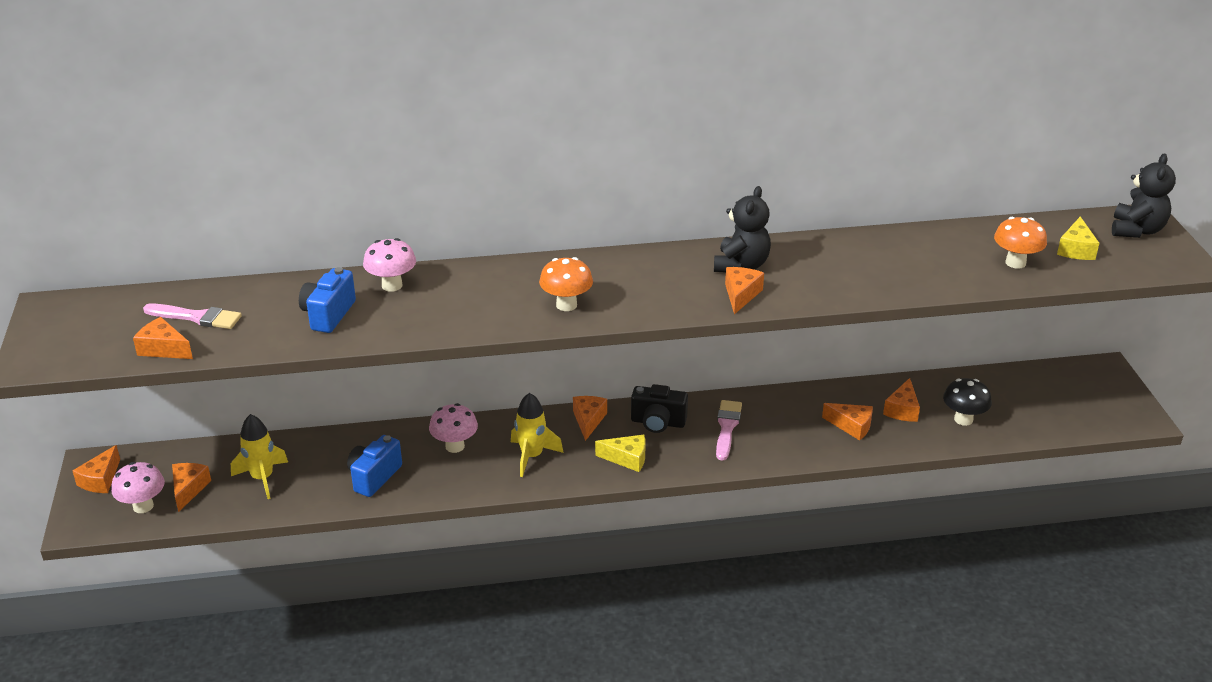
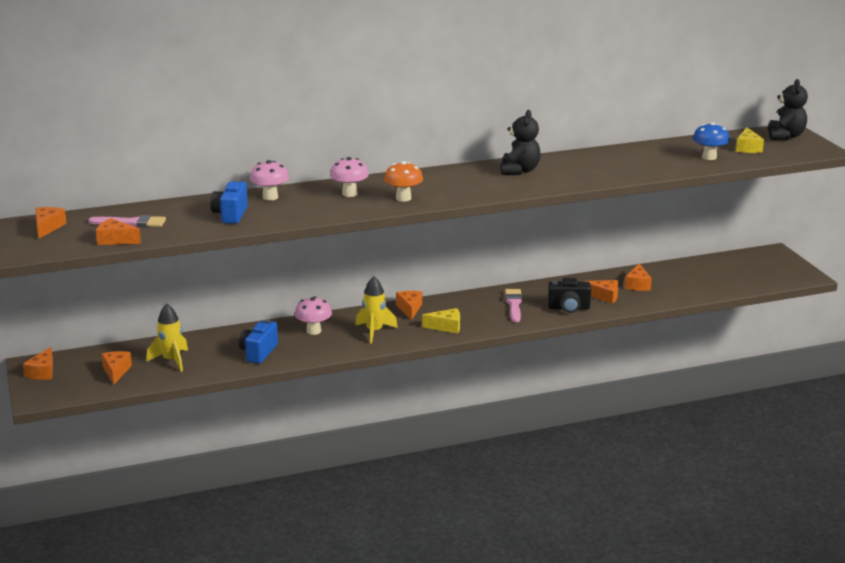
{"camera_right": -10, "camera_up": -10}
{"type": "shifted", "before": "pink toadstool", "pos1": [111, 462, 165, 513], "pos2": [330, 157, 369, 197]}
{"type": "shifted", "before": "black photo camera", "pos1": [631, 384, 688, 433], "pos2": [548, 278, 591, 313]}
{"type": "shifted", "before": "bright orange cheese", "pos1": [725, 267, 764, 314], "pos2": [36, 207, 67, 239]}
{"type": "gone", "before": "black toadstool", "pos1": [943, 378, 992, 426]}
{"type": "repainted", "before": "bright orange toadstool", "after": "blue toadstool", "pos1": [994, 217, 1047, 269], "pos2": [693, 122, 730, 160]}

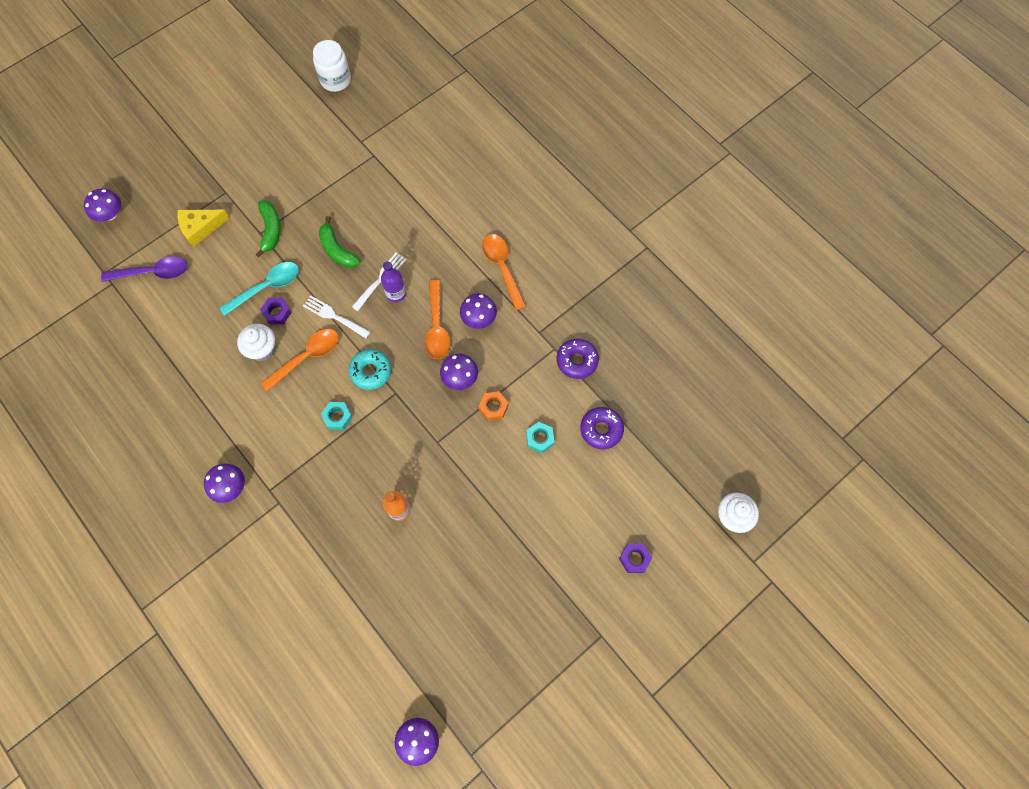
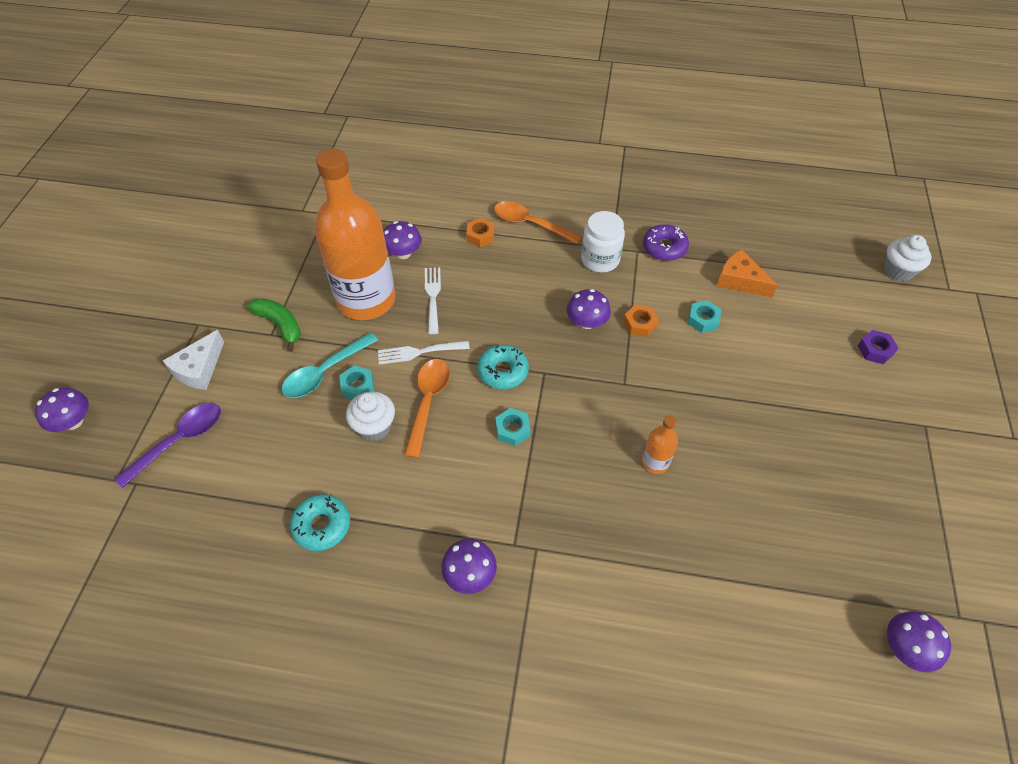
{"camera_right": -40, "camera_up": -15}
{"type": "repainted", "before": "yellow cheese", "after": "white cheese", "pos1": [177, 210, 229, 247], "pos2": [163, 330, 224, 390]}
{"type": "rotated", "before": "aqua tablespoon", "pos1": [219, 262, 299, 316], "pos2": [282, 332, 378, 398], "turn": -150}
{"type": "repainted", "before": "purple hexagon nut", "after": "aqua hexagon nut", "pos1": [260, 297, 292, 325], "pos2": [339, 365, 374, 399]}
{"type": "shifted", "before": "white jar", "pos1": [313, 40, 351, 92], "pos2": [581, 211, 625, 273]}
{"type": "swapped", "before": "leaf-green banana fruit", "after": "bright orange flask", "pos1": [319, 216, 360, 268], "pos2": [315, 148, 395, 320]}
{"type": "gone", "before": "purple flask", "pos1": [381, 261, 406, 302]}
{"type": "gone", "before": "bright orange tablespoon", "pos1": [424, 280, 450, 359]}
{"type": "shifted", "before": "purple toadstool", "pos1": [460, 293, 497, 329], "pos2": [383, 221, 422, 259]}
{"type": "swapped", "before": "purple glazed donut", "after": "bright orange cheese", "pos1": [580, 407, 624, 449], "pos2": [717, 249, 778, 298]}
{"type": "new", "after": "aqua glazed donut", "pos2": [290, 494, 350, 551]}
{"type": "new", "after": "bright orange hexagon nut", "pos2": [467, 218, 494, 247]}

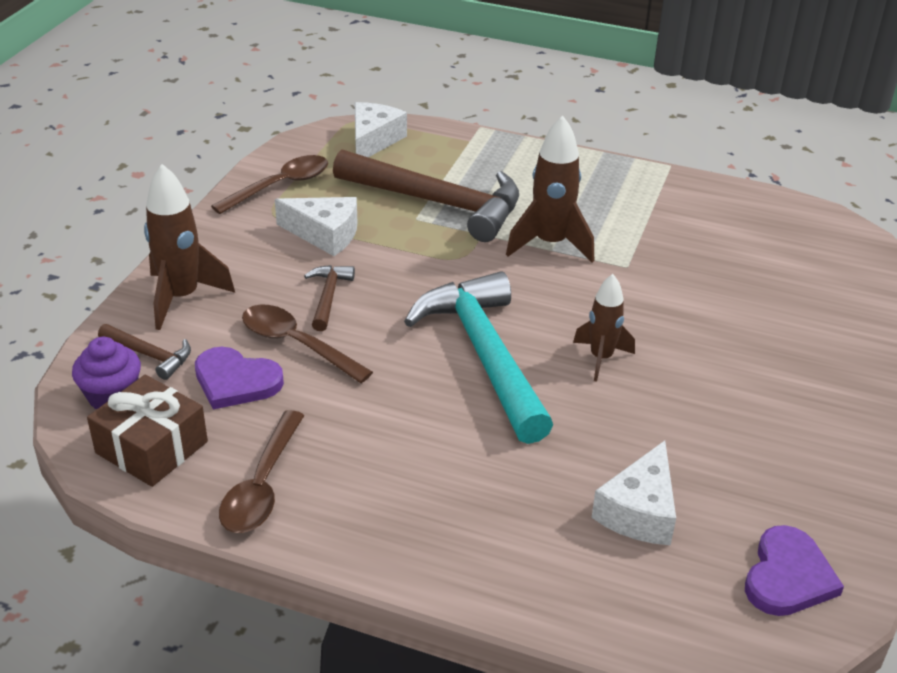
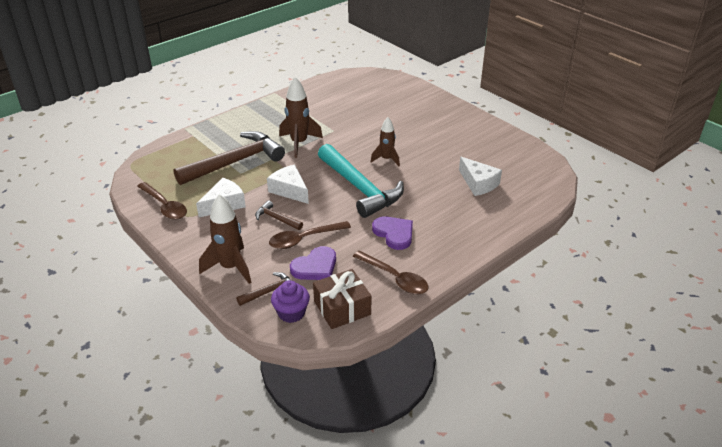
{"camera_right": -60, "camera_up": 0}
{"type": "rotated", "before": "russet tablespoon", "pos1": [211, 155, 328, 214], "pos2": [137, 182, 187, 220], "turn": 150}
{"type": "shifted", "before": "white cheese", "pos1": [355, 102, 407, 157], "pos2": [267, 164, 309, 204]}
{"type": "rotated", "before": "aqua hammer", "pos1": [404, 271, 553, 444], "pos2": [318, 144, 404, 218], "turn": -135}
{"type": "shifted", "before": "purple love heart", "pos1": [745, 525, 844, 616], "pos2": [372, 216, 413, 250]}

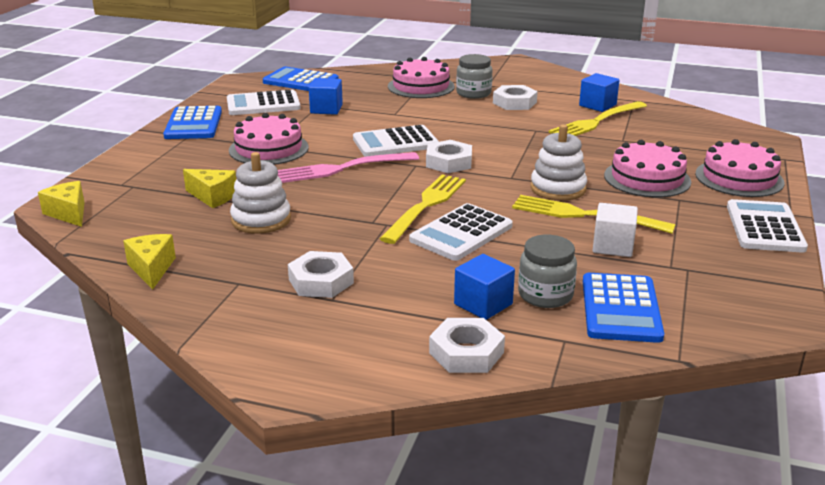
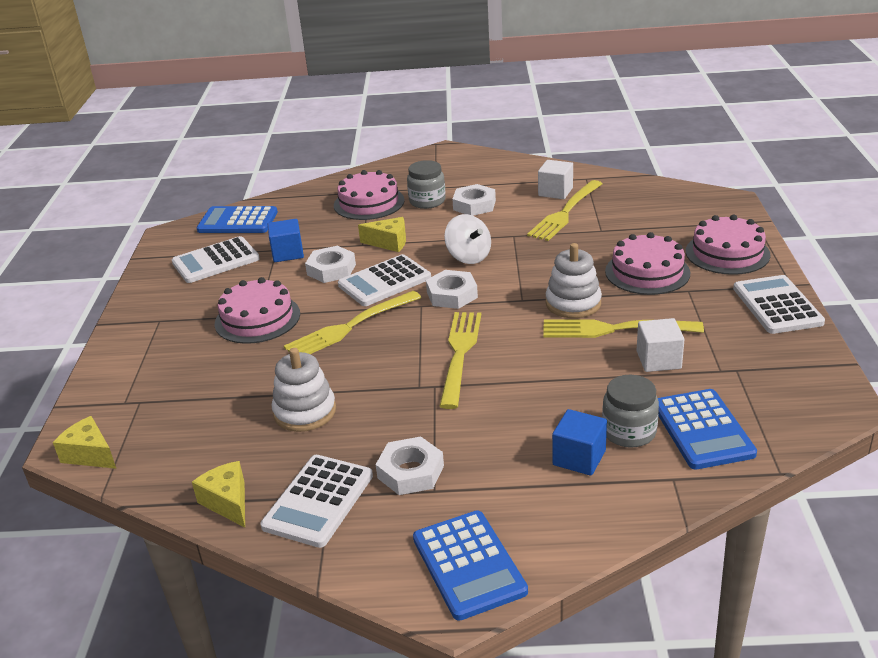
{"camera_right": -15, "camera_up": 5}
{"type": "shifted", "before": "blue adding machine", "pos1": [163, 106, 222, 139], "pos2": [413, 511, 528, 621]}
{"type": "shifted", "before": "yellow cheese", "pos1": [183, 169, 236, 208], "pos2": [358, 217, 406, 252]}
{"type": "repainted", "before": "pink fork", "after": "yellow fork", "pos1": [278, 152, 419, 183], "pos2": [284, 291, 422, 354]}
{"type": "shifted", "before": "white adding machine", "pos1": [409, 203, 513, 261], "pos2": [260, 455, 373, 548]}
{"type": "shifted", "before": "white hexagon nut", "pos1": [429, 318, 505, 373], "pos2": [305, 246, 356, 283]}
{"type": "repainted", "before": "blue cube", "after": "white cube", "pos1": [579, 73, 619, 112], "pos2": [538, 160, 573, 199]}
{"type": "new", "after": "white spinning top", "pos2": [444, 214, 491, 264]}

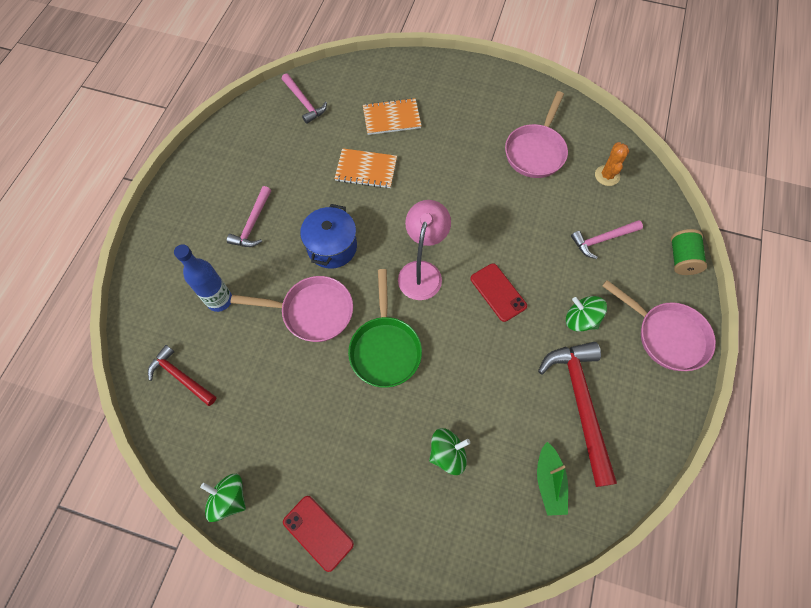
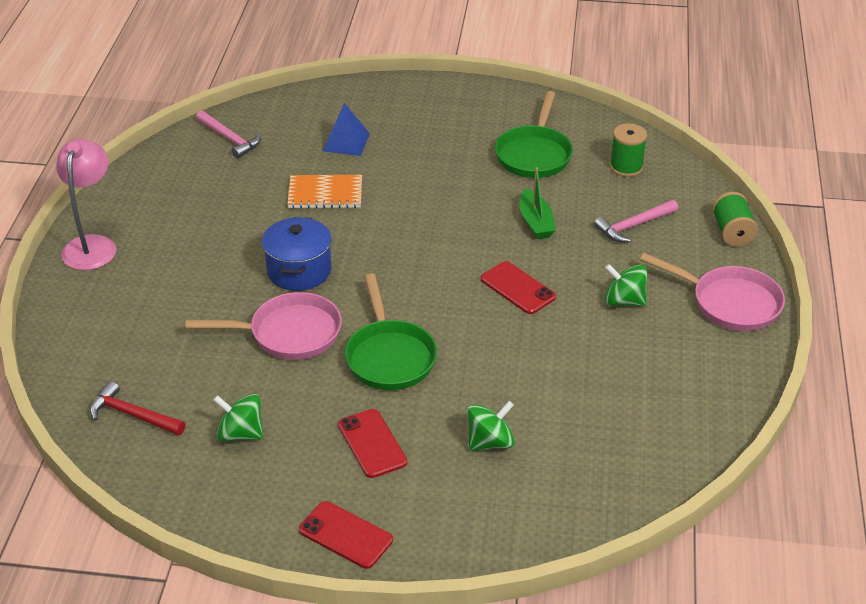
{"camera_right": -10, "camera_up": -25}
{"type": "gone", "before": "blue flask", "pos1": [174, 244, 232, 312]}
{"type": "shifted", "before": "leaf-green spinning top", "pos1": [200, 474, 246, 522], "pos2": [213, 394, 263, 442]}
{"type": "gone", "before": "pink hammer", "pos1": [227, 186, 271, 247]}
{"type": "swapped", "before": "bright orange exercise book", "after": "blue solid pyramid", "pos1": [363, 98, 421, 135], "pos2": [323, 103, 370, 156]}
{"type": "shifted", "before": "pink lamp", "pos1": [398, 200, 451, 300], "pos2": [56, 139, 117, 270]}
{"type": "repainted", "before": "pink frying pan", "after": "leaf-green frying pan", "pos1": [505, 91, 568, 178], "pos2": [495, 91, 573, 178]}
{"type": "shifted", "before": "leaf-green sailboat", "pos1": [537, 442, 568, 516], "pos2": [520, 167, 556, 239]}
{"type": "gone", "before": "scarlet hammer", "pos1": [538, 342, 617, 487]}
{"type": "swapped", "before": "bright orange prickly plant", "after": "leaf-green reel of thread", "pos1": [595, 142, 629, 186], "pos2": [610, 123, 647, 177]}
{"type": "new", "after": "scarlet mobile phone", "pos2": [338, 409, 407, 478]}

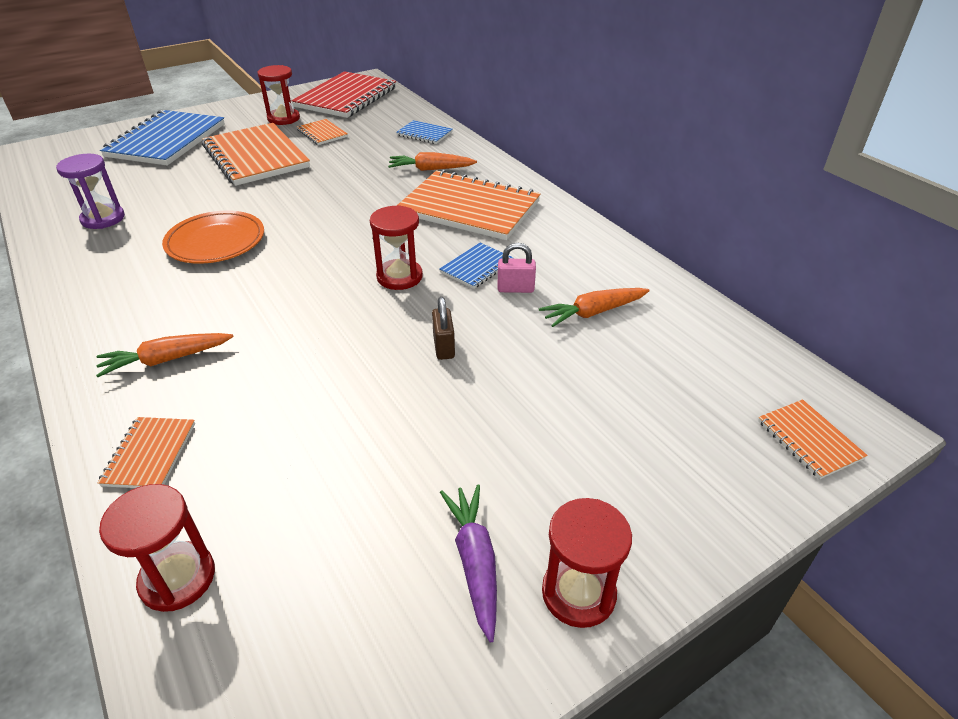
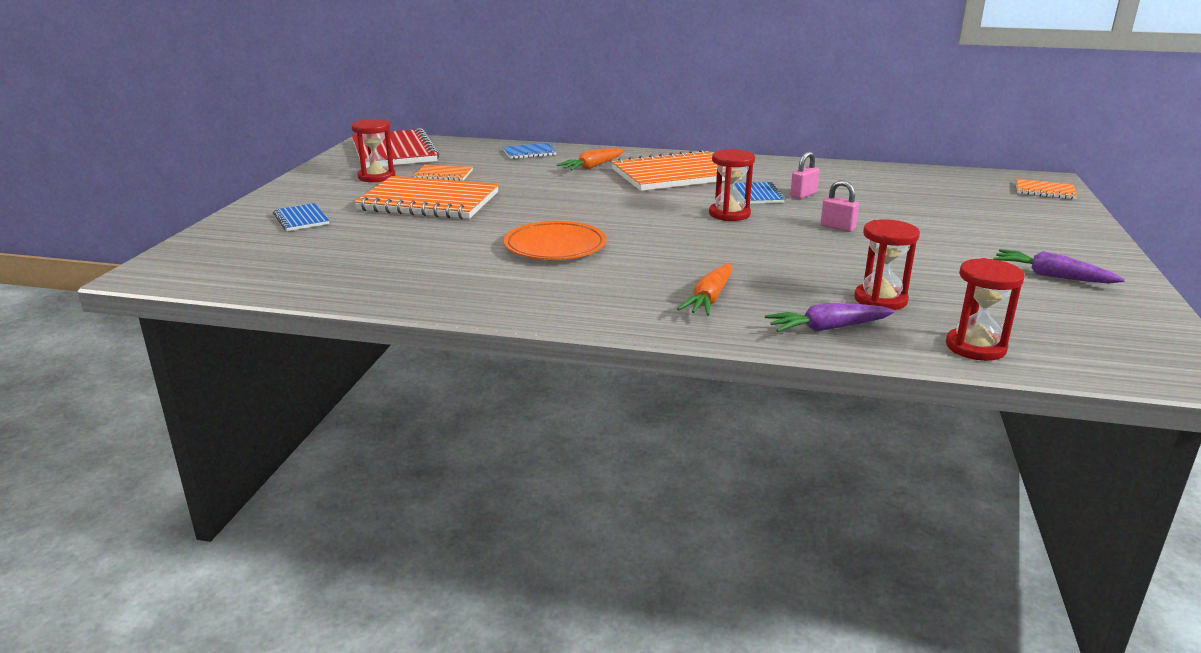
{"camera_right": -45, "camera_up": -15}
{"type": "gone", "before": "purple hourglass", "pos1": [56, 154, 125, 229]}
{"type": "swapped", "before": "bright orange exercise book", "after": "purple toy carrot", "pos1": [98, 417, 195, 488], "pos2": [765, 303, 895, 332]}
{"type": "scaled", "before": "blue exercise book", "pos1": [100, 110, 225, 166], "pos2": [273, 203, 329, 231], "scale": 0.47}
{"type": "repainted", "before": "russet padlock", "after": "pink padlock", "pos1": [432, 297, 455, 360], "pos2": [821, 180, 859, 232]}
{"type": "gone", "before": "bright orange toy carrot", "pos1": [539, 288, 650, 327]}
{"type": "shifted", "before": "scarlet hourglass", "pos1": [542, 498, 632, 628], "pos2": [854, 219, 920, 310]}

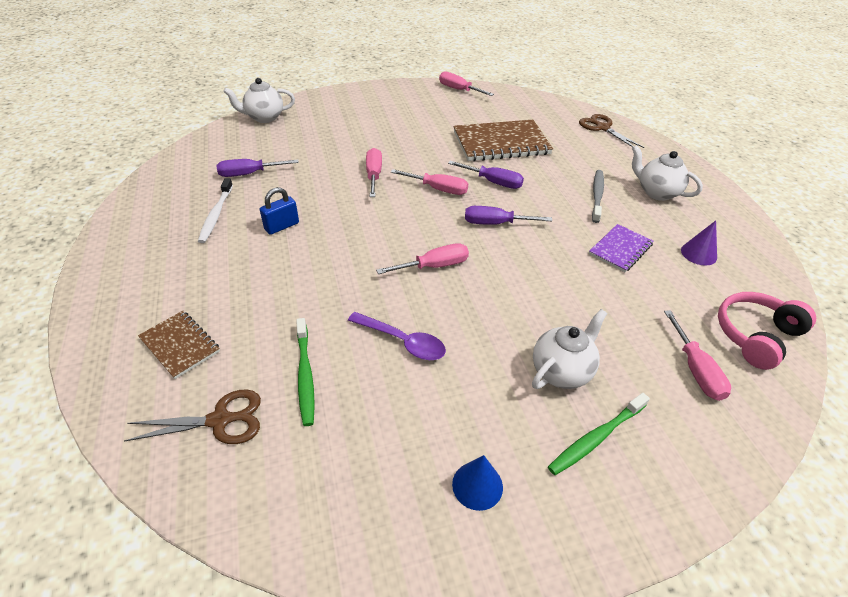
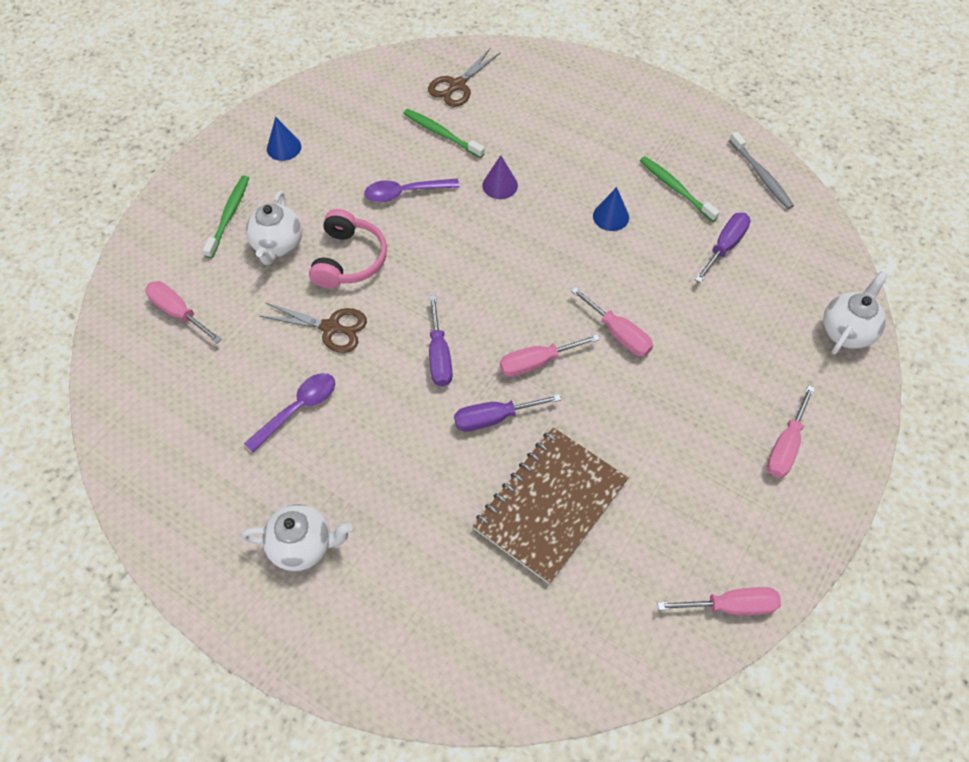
{"camera_right": 140, "camera_up": 15}
{"type": "gone", "before": "russet exercise book", "pos1": [138, 311, 220, 379]}
{"type": "repainted", "before": "white tooth brush", "after": "leaf-green tooth brush", "pos1": [198, 178, 233, 243], "pos2": [640, 156, 720, 222]}
{"type": "swapped", "before": "blue padlock", "after": "blue solid cone", "pos1": [260, 187, 299, 235], "pos2": [593, 187, 629, 231]}
{"type": "shifted", "before": "pink hand screwdriver", "pos1": [376, 243, 469, 274], "pos2": [767, 385, 815, 478]}
{"type": "rotated", "before": "purple hand screwdriver", "pos1": [465, 206, 552, 225], "pos2": [429, 295, 453, 386], "turn": 120}
{"type": "shifted", "before": "russet pair of scissors", "pos1": [579, 114, 645, 148], "pos2": [260, 303, 367, 353]}
{"type": "swapped", "before": "purple exercise book", "after": "purple tablespoon", "pos1": [589, 224, 653, 272], "pos2": [244, 373, 335, 452]}
{"type": "shifted", "before": "gray tooth brush", "pos1": [592, 170, 604, 223], "pos2": [729, 132, 794, 209]}
{"type": "shifted", "before": "purple solid cone", "pos1": [681, 220, 717, 265], "pos2": [482, 155, 518, 199]}
{"type": "shifted", "before": "pink headset", "pos1": [718, 292, 816, 370], "pos2": [309, 209, 387, 288]}

